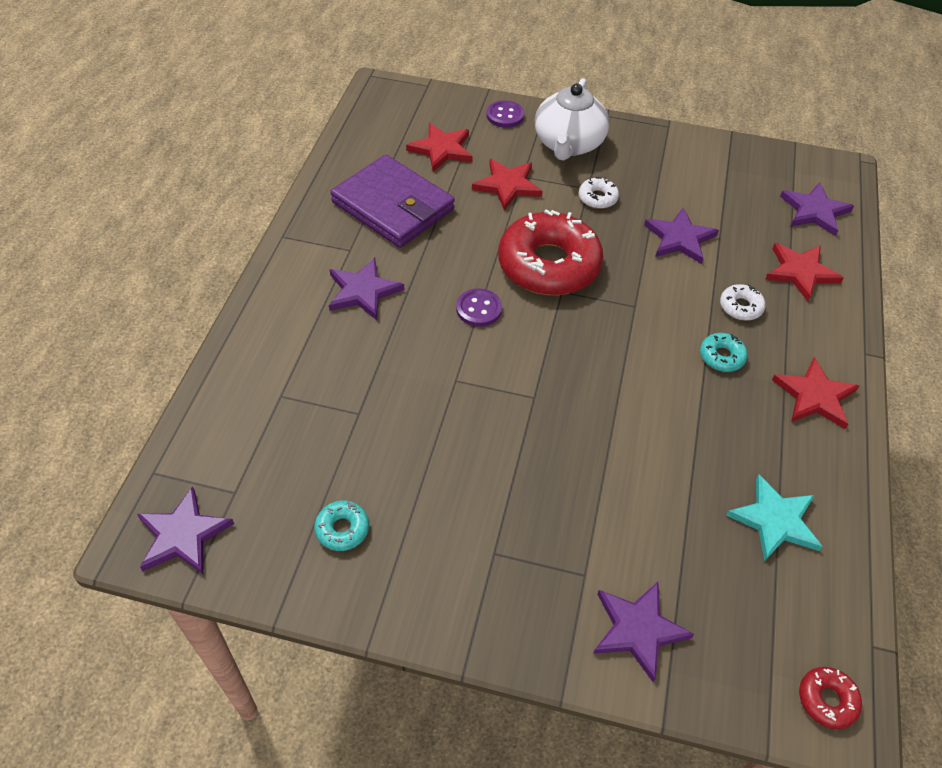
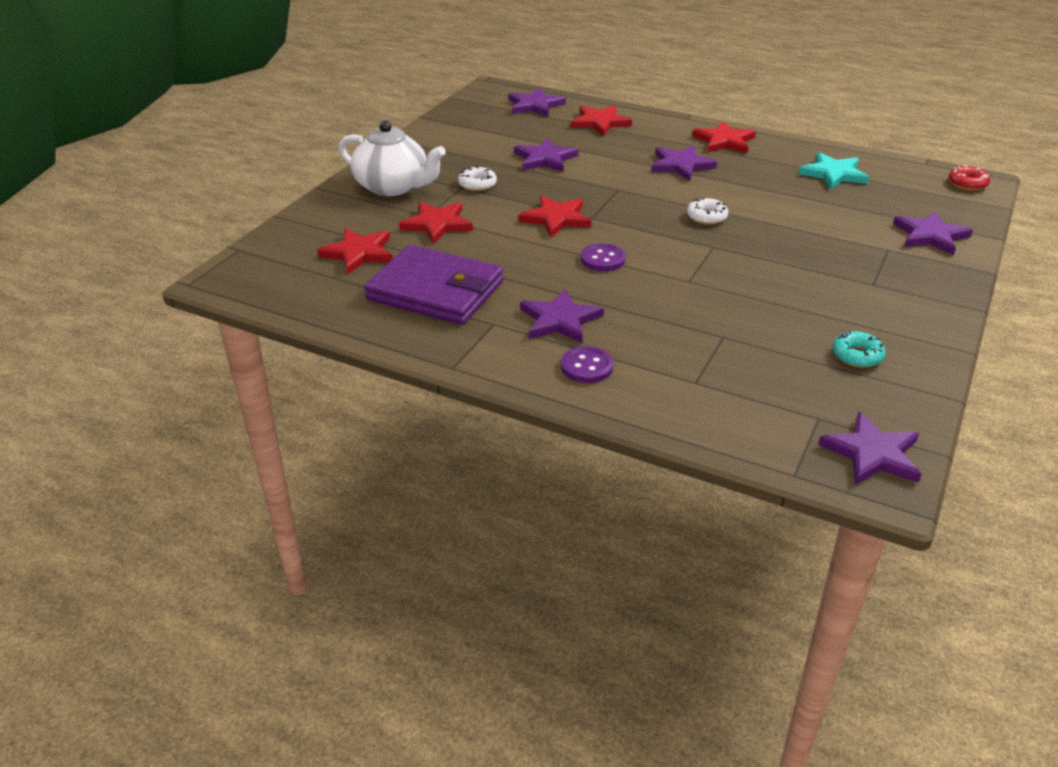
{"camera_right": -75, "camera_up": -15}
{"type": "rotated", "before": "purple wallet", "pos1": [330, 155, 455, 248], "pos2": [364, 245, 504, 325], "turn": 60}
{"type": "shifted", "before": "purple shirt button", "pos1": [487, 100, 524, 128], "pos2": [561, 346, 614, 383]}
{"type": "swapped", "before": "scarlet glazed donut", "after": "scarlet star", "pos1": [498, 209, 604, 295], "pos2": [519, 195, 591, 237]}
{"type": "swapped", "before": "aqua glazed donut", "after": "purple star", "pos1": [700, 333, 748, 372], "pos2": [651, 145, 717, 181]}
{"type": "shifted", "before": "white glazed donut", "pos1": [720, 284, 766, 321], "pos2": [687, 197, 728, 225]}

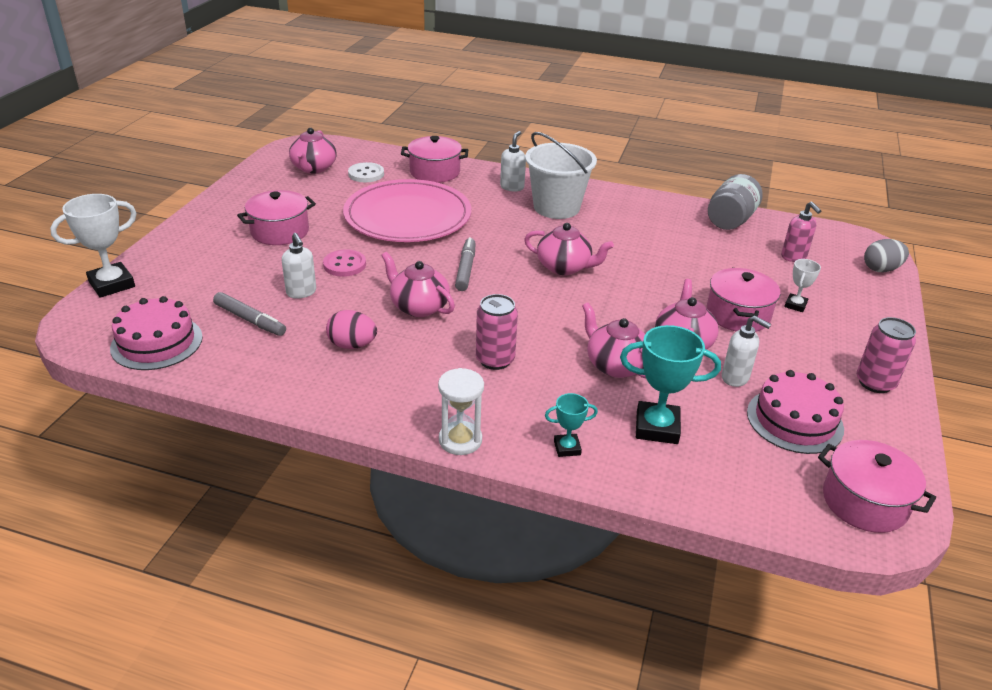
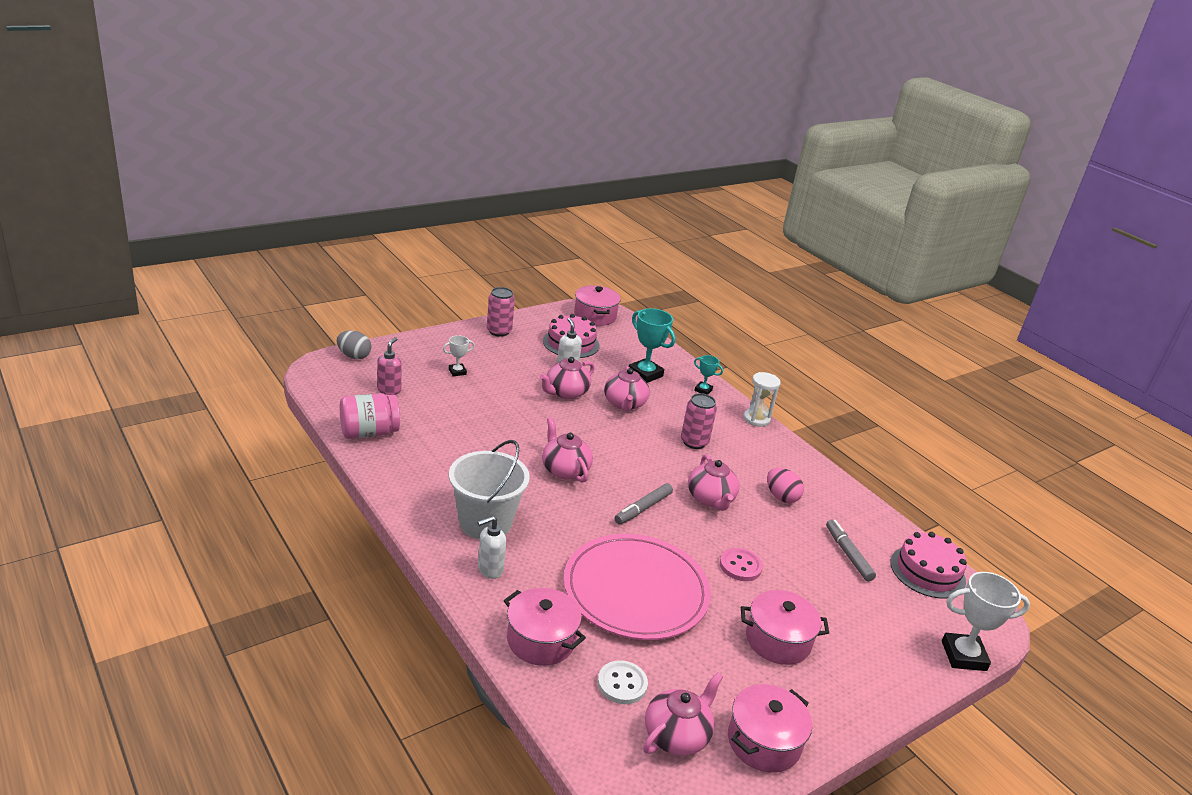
{"camera_right": -145, "camera_up": -5}
{"type": "gone", "before": "white soap pump", "pos1": [282, 233, 316, 299]}
{"type": "shifted", "before": "pink pot", "pos1": [706, 268, 780, 332], "pos2": [728, 684, 812, 773]}
{"type": "repainted", "before": "gray jar", "after": "pink jar", "pos1": [708, 174, 763, 230], "pos2": [340, 393, 400, 439]}

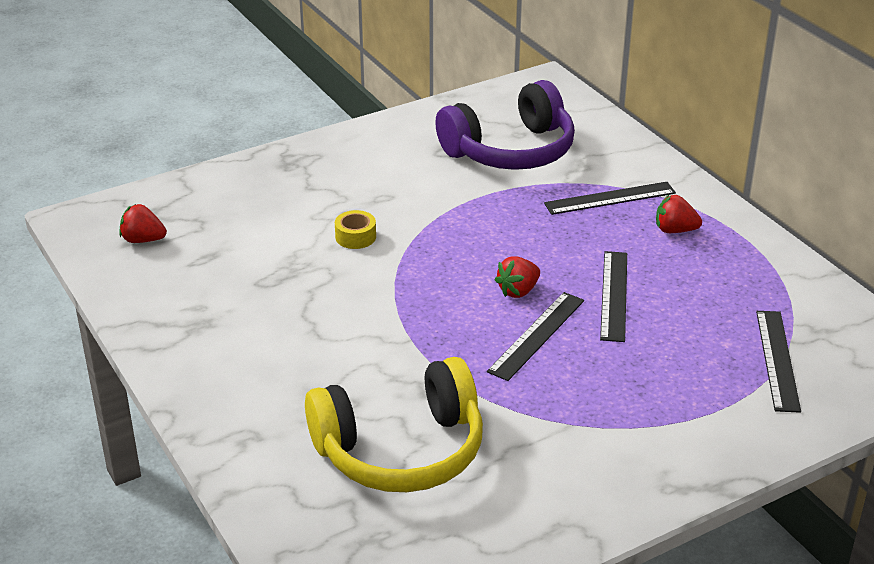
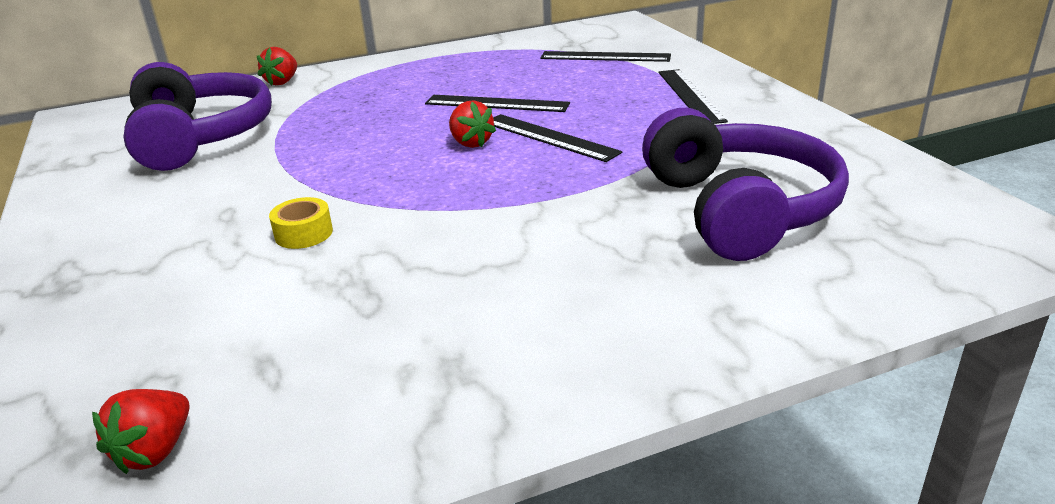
{"camera_right": -80, "camera_up": -5}
{"type": "repainted", "before": "yellow headset", "after": "purple headset", "pos1": [305, 357, 483, 492], "pos2": [642, 108, 849, 261]}
{"type": "shifted", "before": "black ruler", "pos1": [544, 182, 676, 215], "pos2": [658, 69, 728, 124]}
{"type": "shifted", "before": "scarlet toy strawberry", "pos1": [656, 195, 702, 233], "pos2": [257, 47, 297, 86]}

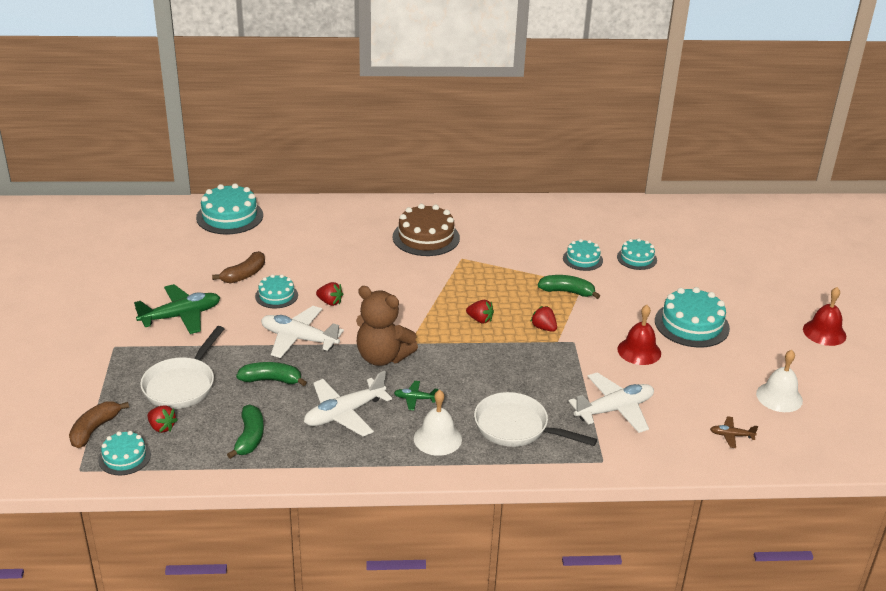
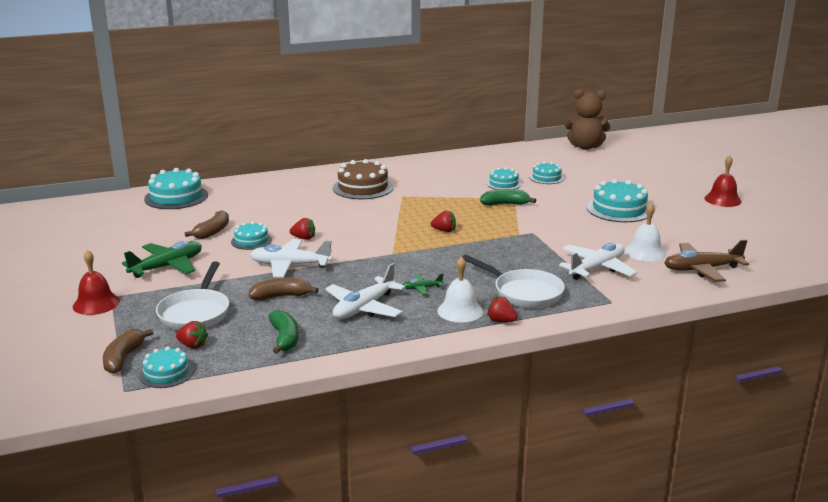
{"camera_right": -15, "camera_up": -10}
{"type": "repainted", "before": "leaf-green banana fruit", "after": "russet banana fruit", "pos1": [236, 362, 307, 386], "pos2": [249, 277, 319, 300]}
{"type": "shifted", "before": "russet stuffed bear", "pos1": [356, 286, 418, 366], "pos2": [565, 89, 610, 149]}
{"type": "rotated", "before": "white frying pan", "pos1": [474, 392, 597, 447], "pos2": [463, 255, 565, 308], "turn": -150}
{"type": "shifted", "before": "scarlet toy strawberry", "pos1": [530, 306, 557, 332], "pos2": [487, 296, 518, 322]}
{"type": "shifted", "before": "scarlet hand bell", "pos1": [617, 305, 661, 365], "pos2": [73, 250, 120, 315]}
{"type": "scaled", "before": "russet aeroplane", "pos1": [710, 416, 758, 448], "pos2": [664, 240, 749, 282], "scale": 2.09}
{"type": "shifted", "before": "white hand bell", "pos1": [756, 350, 803, 412], "pos2": [625, 203, 666, 261]}

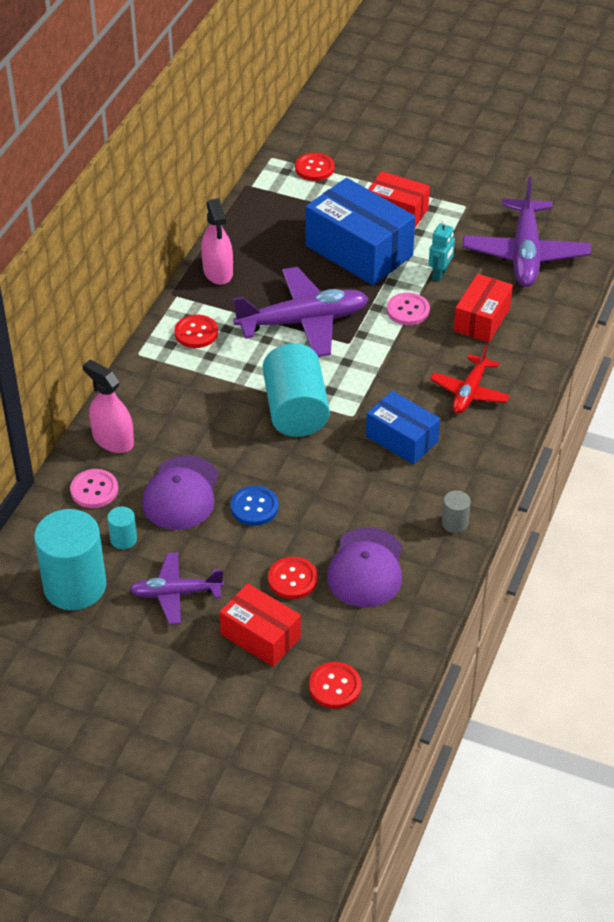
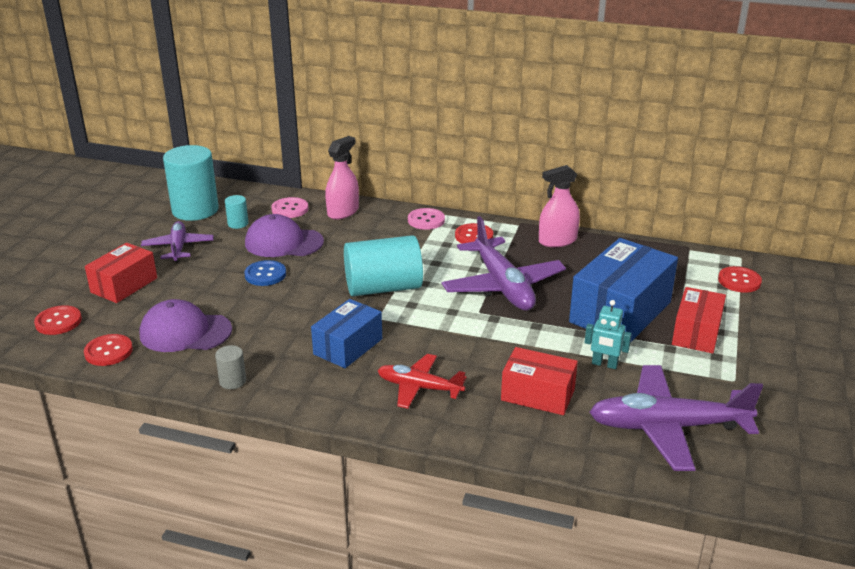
{"camera_right": 85, "camera_up": -15}
{"type": "shifted", "before": "scarlet shirt button", "pos1": [268, 557, 318, 599], "pos2": [84, 334, 133, 366]}
{"type": "shifted", "before": "pink shirt button", "pos1": [387, 293, 430, 325], "pos2": [408, 208, 445, 230]}

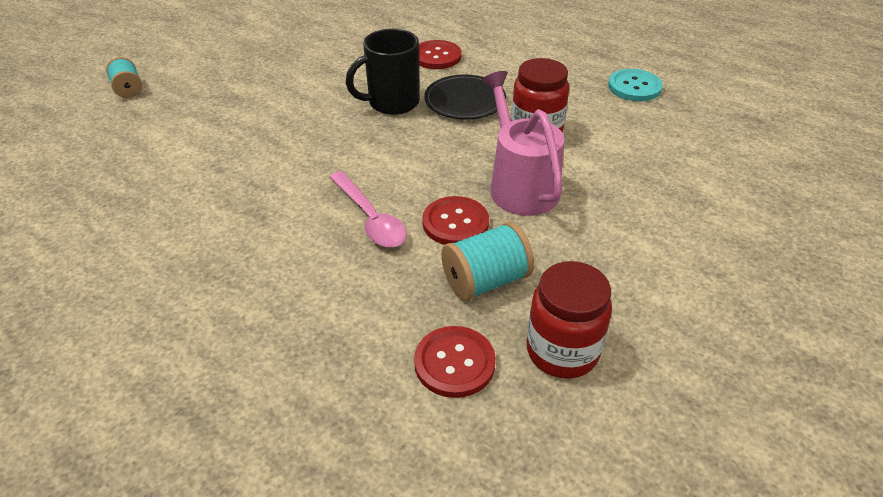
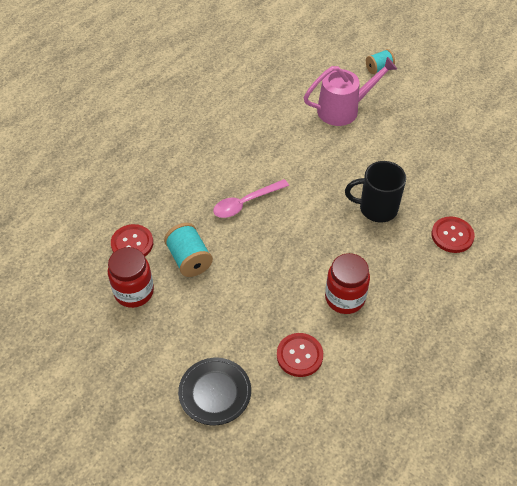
{"camera_right": 90, "camera_up": 10}
{"type": "rotated", "before": "black mug", "pos1": [346, 29, 420, 115], "pos2": [345, 161, 406, 222], "turn": -60}
{"type": "shifted", "before": "scarlet shirt button", "pos1": [422, 196, 489, 245], "pos2": [277, 333, 323, 377]}
{"type": "shifted", "before": "black flat dish", "pos1": [424, 74, 506, 119], "pos2": [178, 358, 251, 425]}
{"type": "shifted", "before": "pink watering can", "pos1": [482, 71, 564, 216], "pos2": [304, 57, 397, 126]}
{"type": "gone", "before": "aqua shirt button", "pos1": [608, 69, 663, 101]}

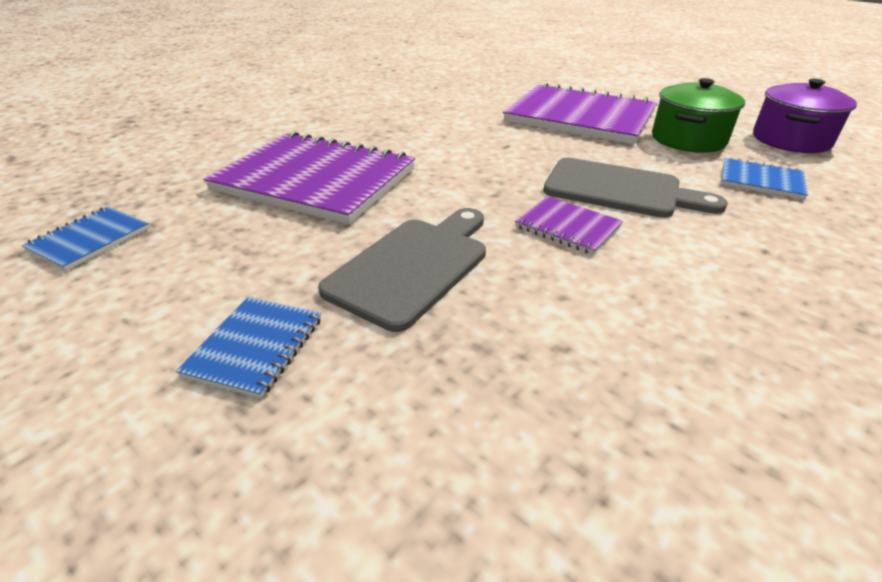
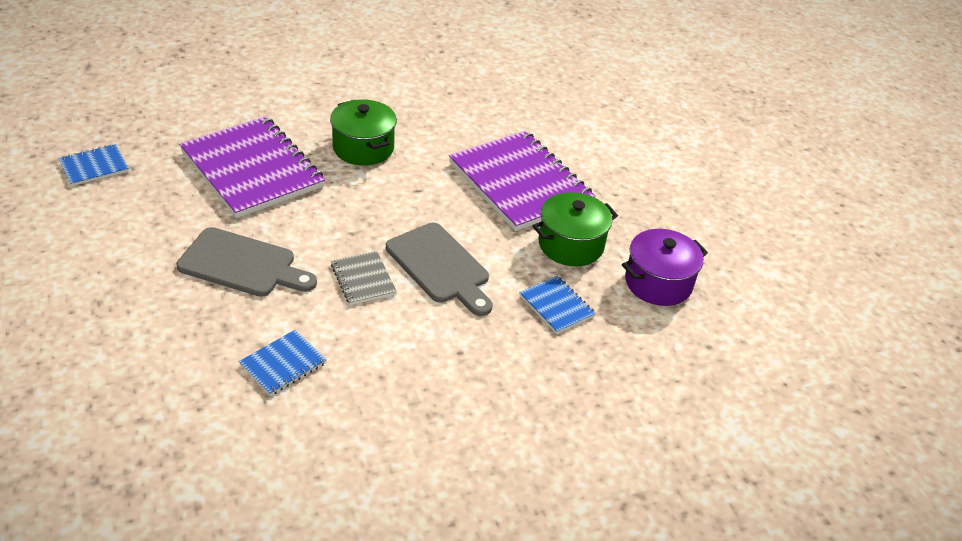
{"camera_right": 25, "camera_up": 5}
{"type": "shifted", "before": "blue exercise book", "pos1": [176, 297, 321, 398], "pos2": [239, 330, 327, 396]}
{"type": "rotated", "before": "gray chopping board", "pos1": [318, 208, 486, 332], "pos2": [176, 227, 317, 297], "turn": 45}
{"type": "repainted", "before": "purple exercise book", "after": "gray exercise book", "pos1": [515, 196, 623, 255], "pos2": [331, 251, 397, 305]}
{"type": "new", "after": "leaf-green pot", "pos2": [330, 99, 397, 166]}

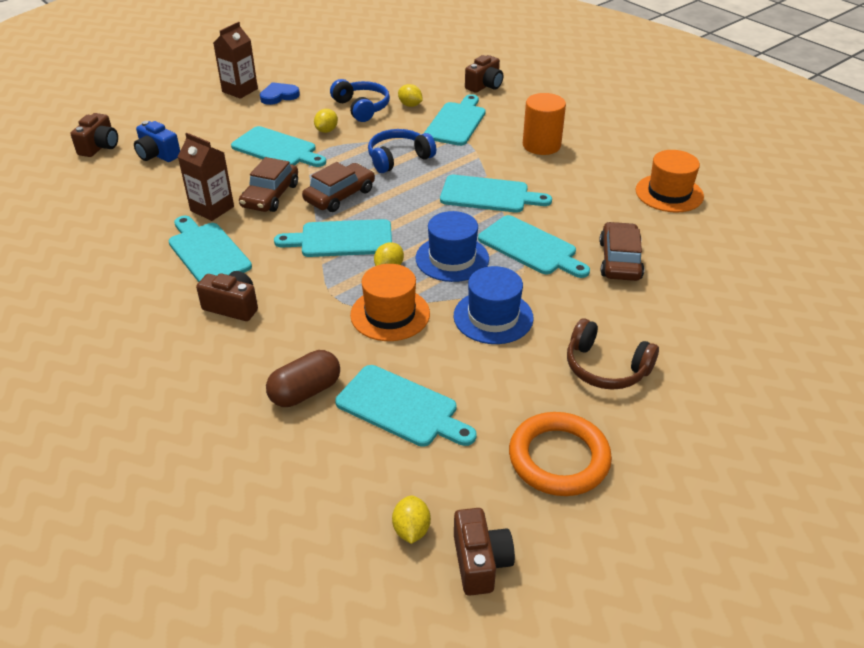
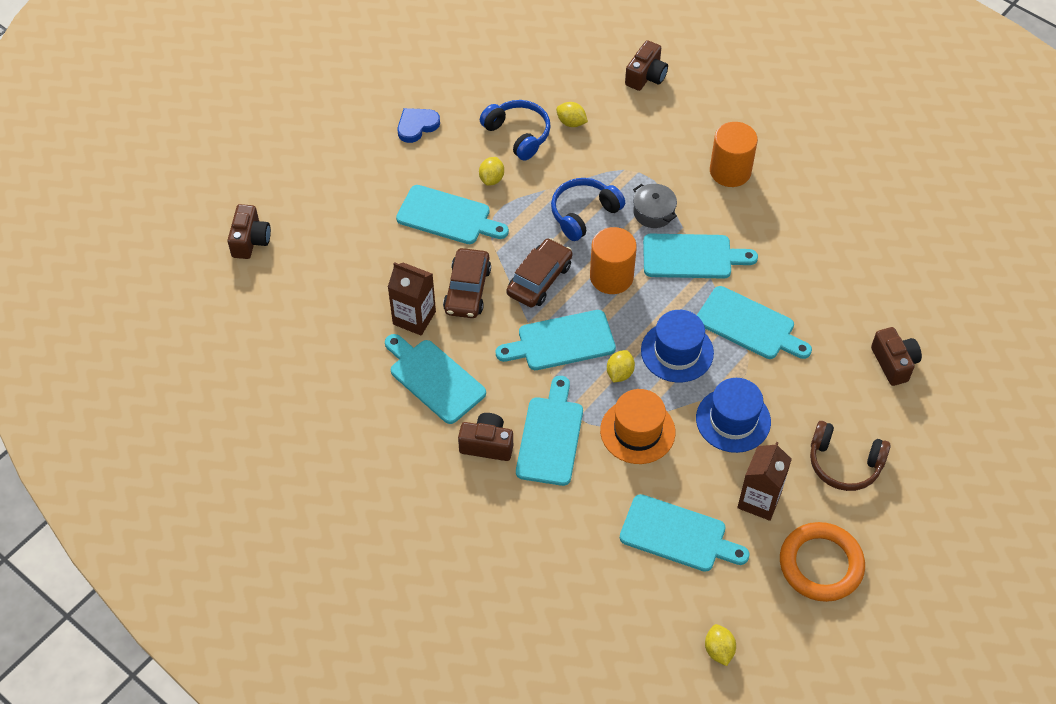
{"camera_right": -10, "camera_up": 15}
{"type": "gone", "before": "blue photo camera", "pos1": [134, 121, 180, 162]}
{"type": "shifted", "before": "russet carton", "pos1": [213, 22, 258, 99], "pos2": [737, 442, 792, 521]}
{"type": "gone", "before": "russet capsule", "pos1": [266, 350, 340, 407]}
{"type": "shifted", "before": "aqua chopping board", "pos1": [424, 94, 486, 146], "pos2": [516, 376, 583, 486]}
{"type": "shifted", "before": "russet photo camera", "pos1": [454, 508, 515, 596], "pos2": [871, 327, 922, 386]}
{"type": "gone", "before": "russet car", "pos1": [599, 222, 644, 281]}
{"type": "gone", "before": "bright orange tall hat", "pos1": [635, 150, 704, 213]}
{"type": "new", "after": "bright orange cylinder", "pos2": [590, 227, 637, 294]}
{"type": "new", "after": "gray pot", "pos2": [633, 184, 677, 228]}

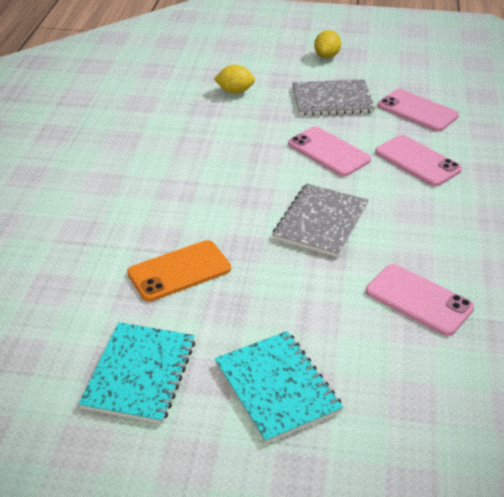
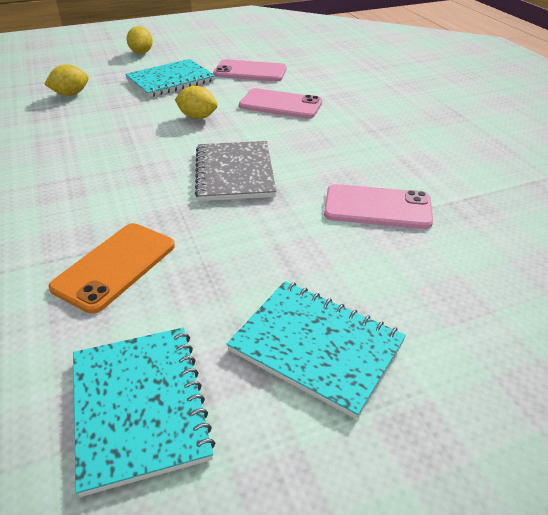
{"camera_right": -30, "camera_up": 0}
{"type": "swapped", "before": "pink mobile phone", "after": "yellow lemon", "pos1": [288, 126, 371, 176], "pos2": [175, 86, 218, 119]}
{"type": "repainted", "before": "gray exercise book", "after": "aqua exercise book", "pos1": [293, 79, 375, 116], "pos2": [125, 59, 215, 97]}

